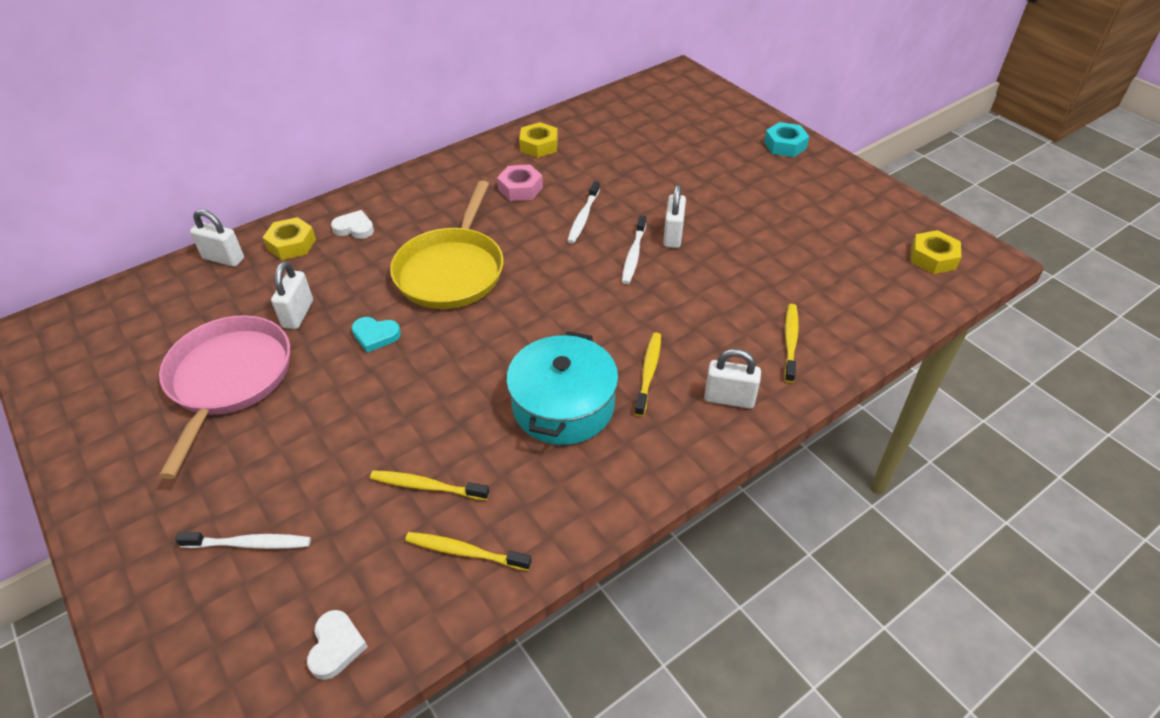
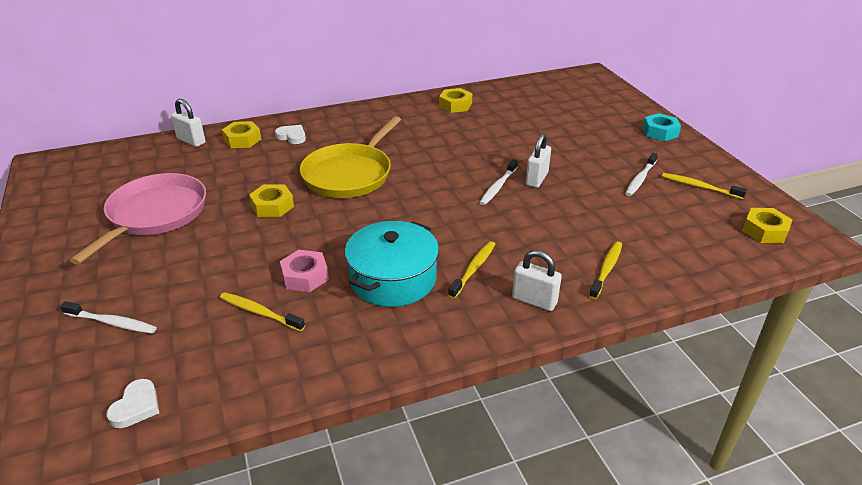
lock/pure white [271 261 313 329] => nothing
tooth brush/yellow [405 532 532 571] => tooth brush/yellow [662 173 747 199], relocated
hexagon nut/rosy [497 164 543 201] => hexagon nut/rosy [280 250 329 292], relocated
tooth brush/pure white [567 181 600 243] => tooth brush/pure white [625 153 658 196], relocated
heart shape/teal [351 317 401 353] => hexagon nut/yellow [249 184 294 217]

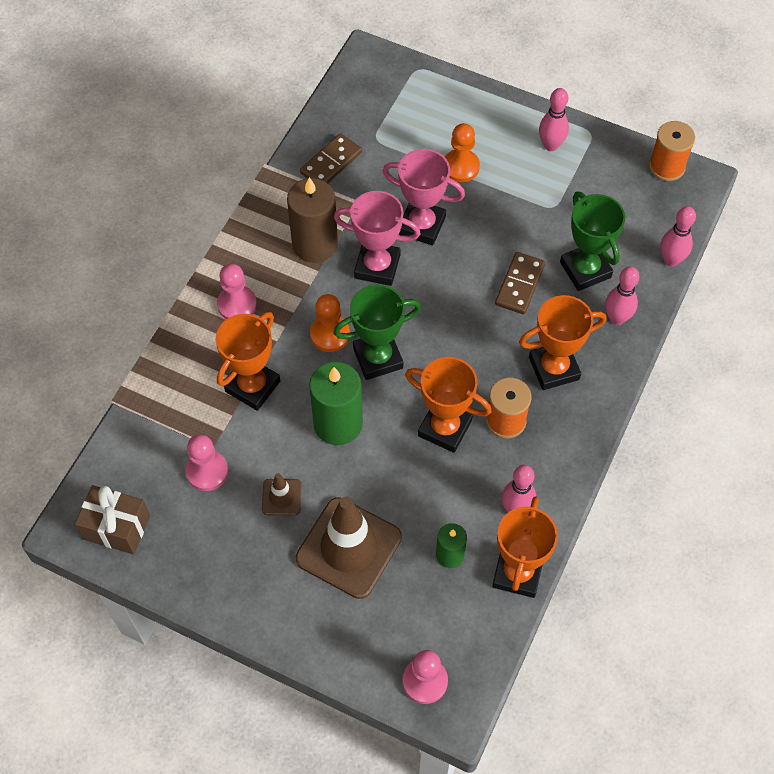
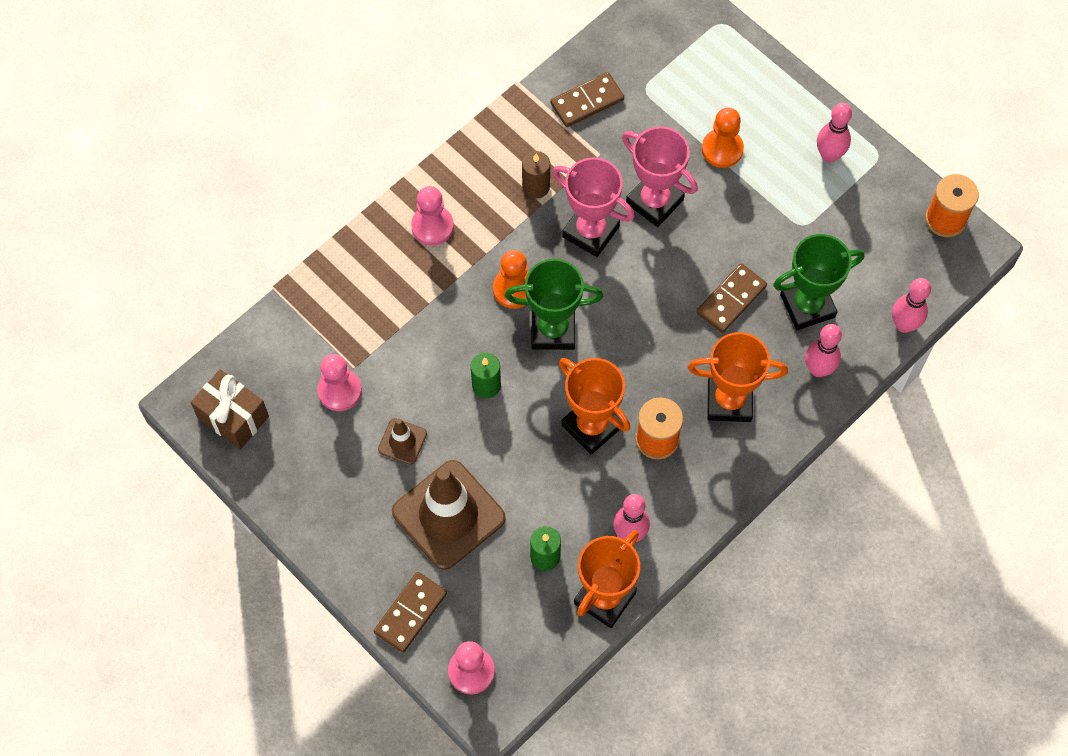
award cup/orange-coloured [216 312 280 411] => nothing
nothing => domino/russet [374 572 447 653]
award cup/leaf-green [560 192 625 291] => award cup/leaf-green [773 234 864 330], 75 degrees clockwise
wax candle/russet [287 177 338 263] => wax candle/russet [522 151 550 199], x0.55
wax candle/leaf-green [309 362 363 445] => wax candle/leaf-green [471 352 501 398], x0.55

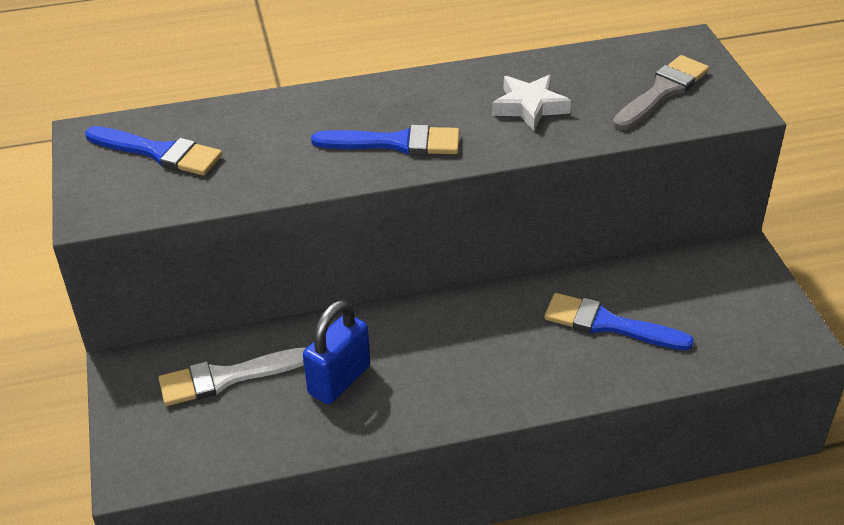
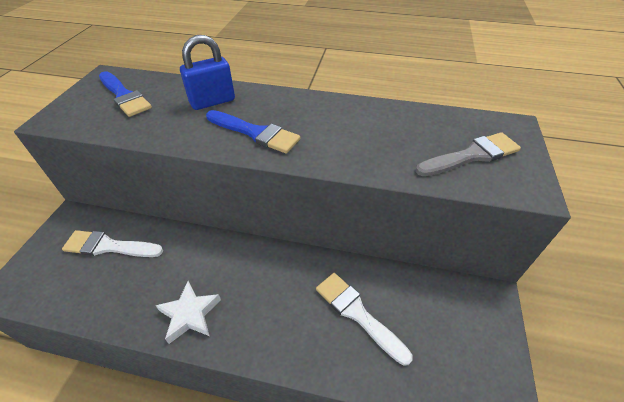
lock/blue [303 300 370 404] => lock/blue [180 35 235 110], relocated
five-pointed star/pure white [492 75 571 131] => five-pointed star/pure white [155 281 221 344], relocated
paintbrush/blue [544 293 694 350] => paintbrush/pure white [316 273 413 366]

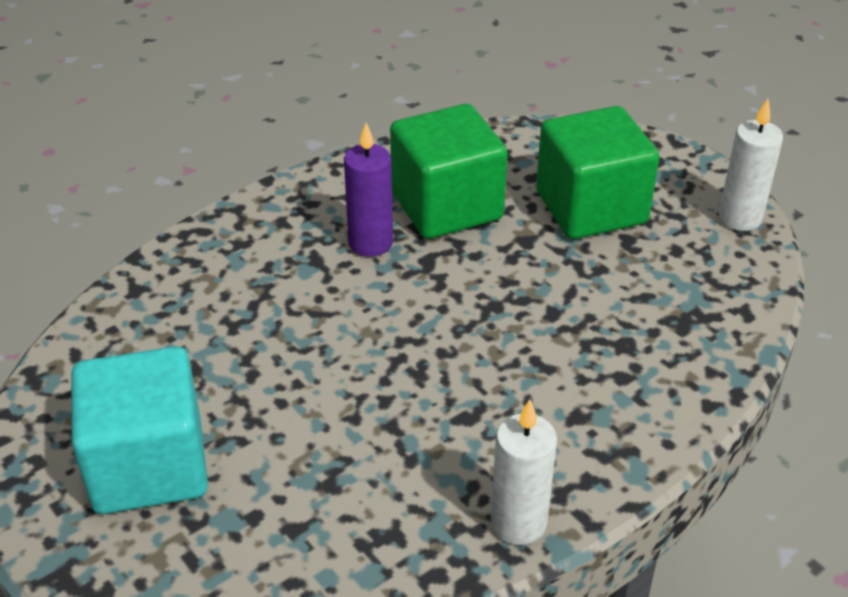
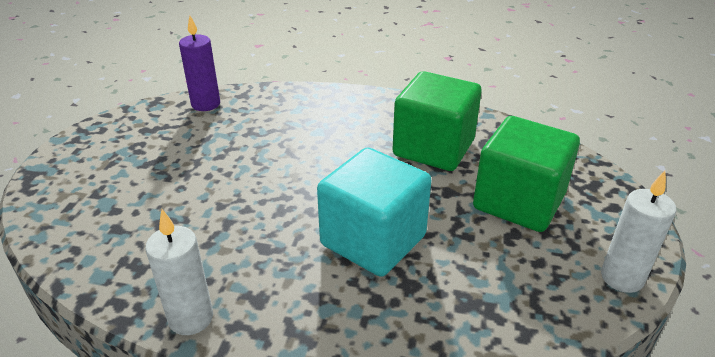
solid cube/teal [71 346 208 514] => solid cube/teal [317 147 431 277], relocated
wax candle/royal purple [344 123 393 257] => wax candle/royal purple [179 16 220 111], relocated

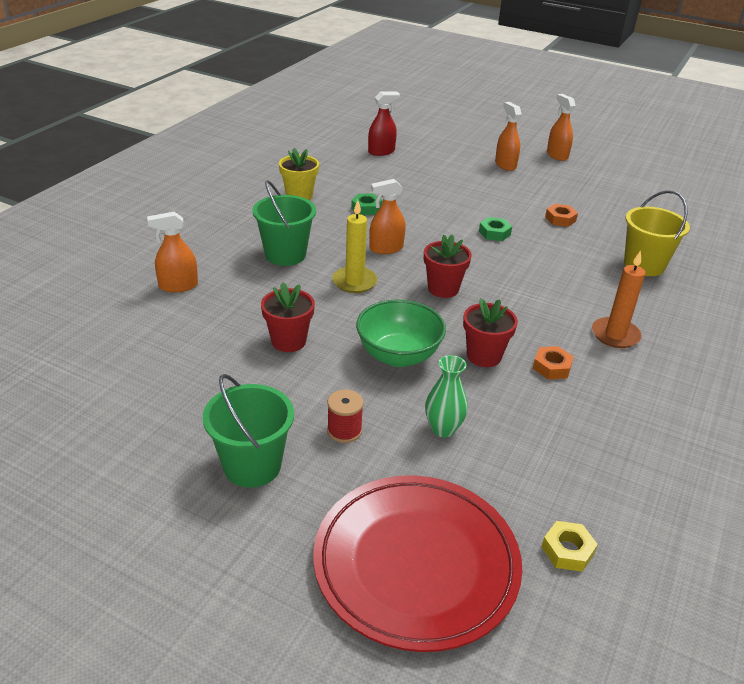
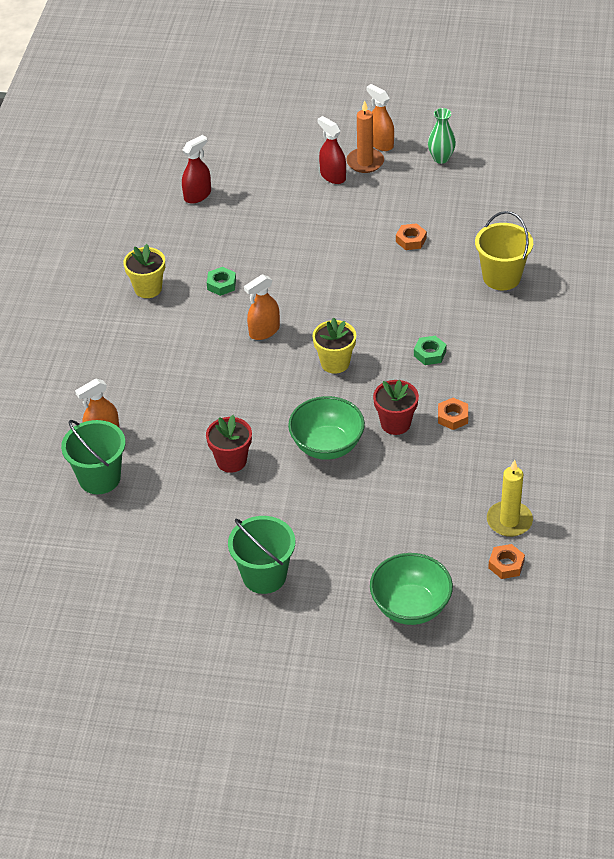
bobbin/red [327 390 364 443] => nothing
pail/leaf-green [253 180 316 266] => pail/leaf-green [61 420 126 494], relocated
wax candle/yellow [332 200 378 293] => wax candle/yellow [487 460 533 537], relocated
tall vase/leaf-green [425 355 468 437] => tall vase/leaf-green [428 108 456 164], relocated
hexagon nut/leaf-green [479 217 512 241] => hexagon nut/leaf-green [414 336 447 365], relocated
wax candle/orange-coloured [592 251 645 348] => wax candle/orange-coloured [346 101 384 173], relocated
plate/red [313 475 522 652] => serving bowl/leaf-green [370 553 453 625]
plant pot/red [424 234 472 298] => plant pot/yellow [312 318 356 374]
sprayer/orange-coloured [495 102 522 171] => sprayer/red [318 116 346 184]
hexagon nut/yellow [542 521 598 572] => hexagon nut/orange-coloured [488 544 525 579]

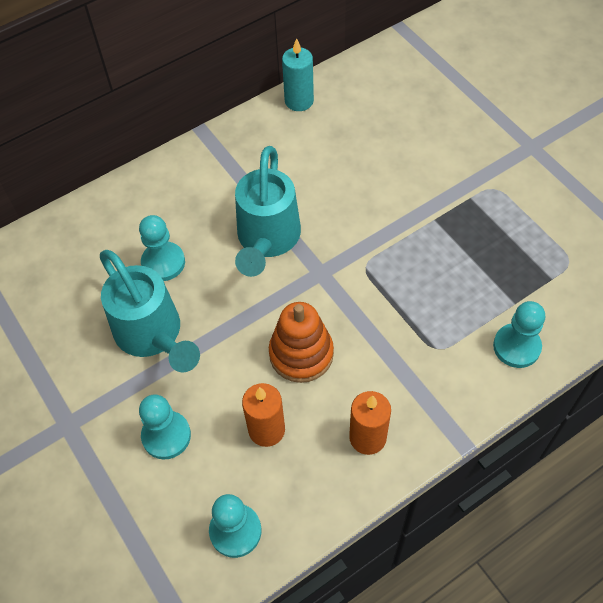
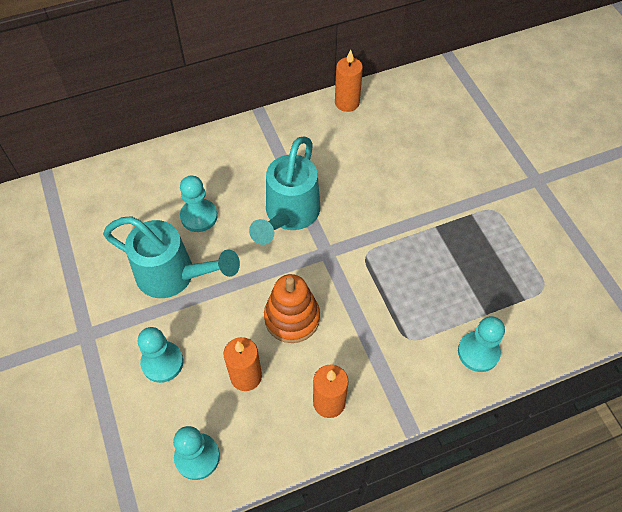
wax candle/teal [282 38 314 111] => wax candle/orange-coloured [335 50 363 112]
watering can/teal [100 250 200 372] => watering can/teal [103 216 240 298], 45 degrees counterclockwise

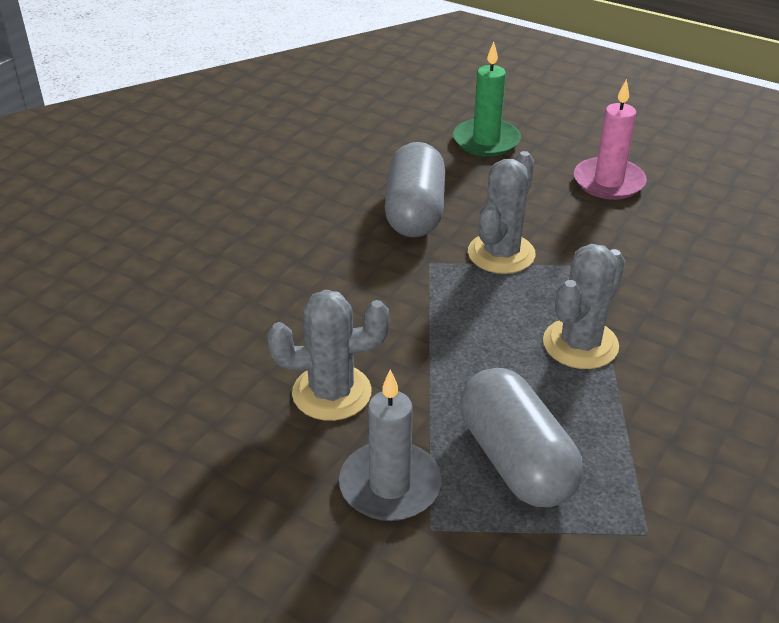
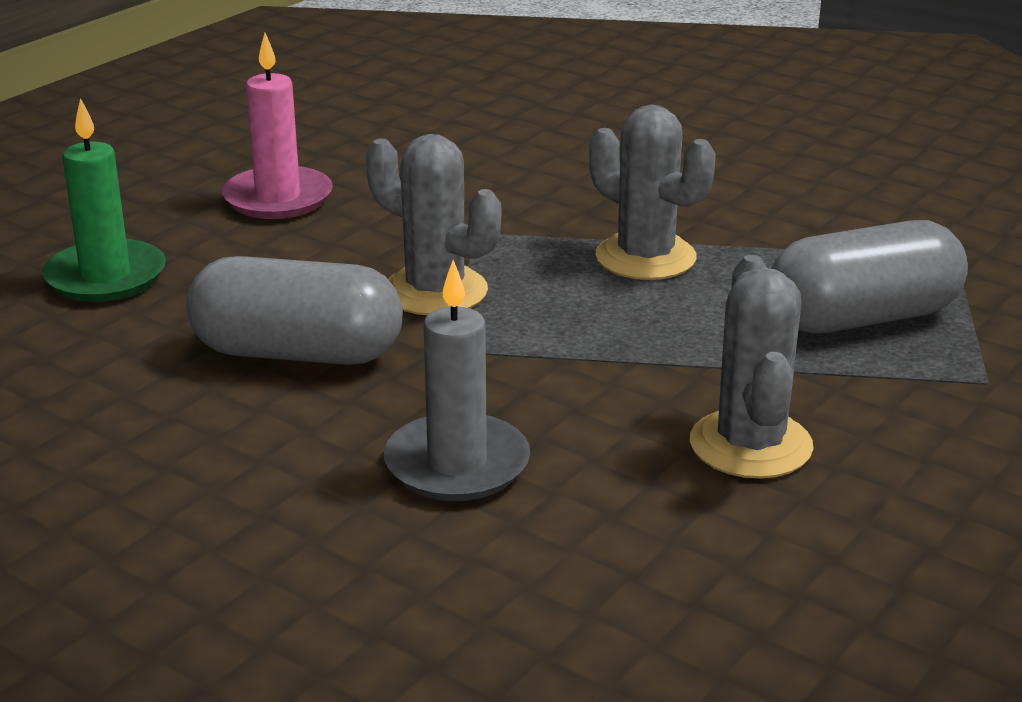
wax candle/grey [339 370 442 521] => wax candle/grey [384 260 530 501], relocated

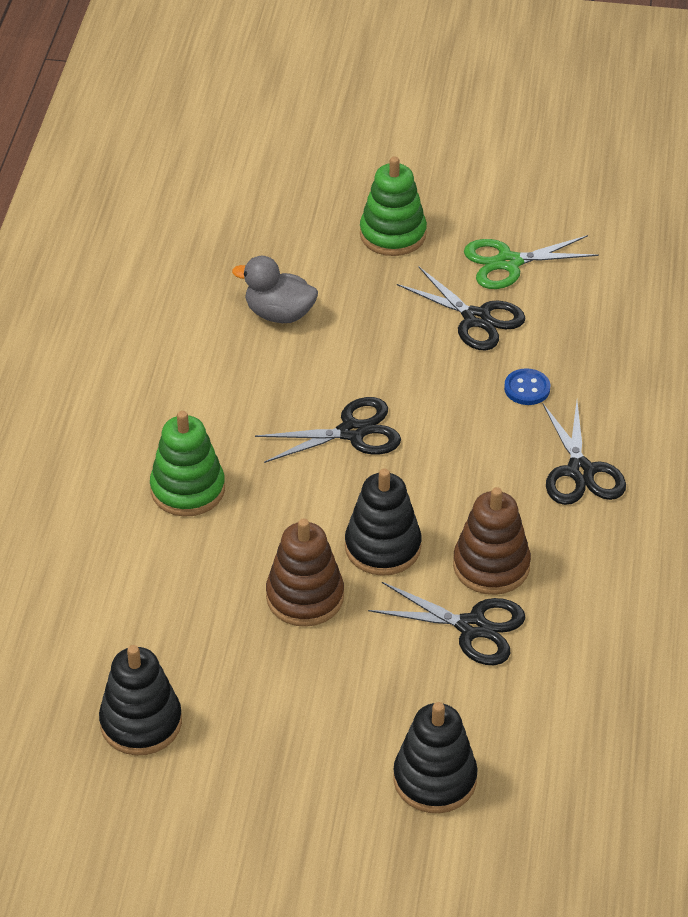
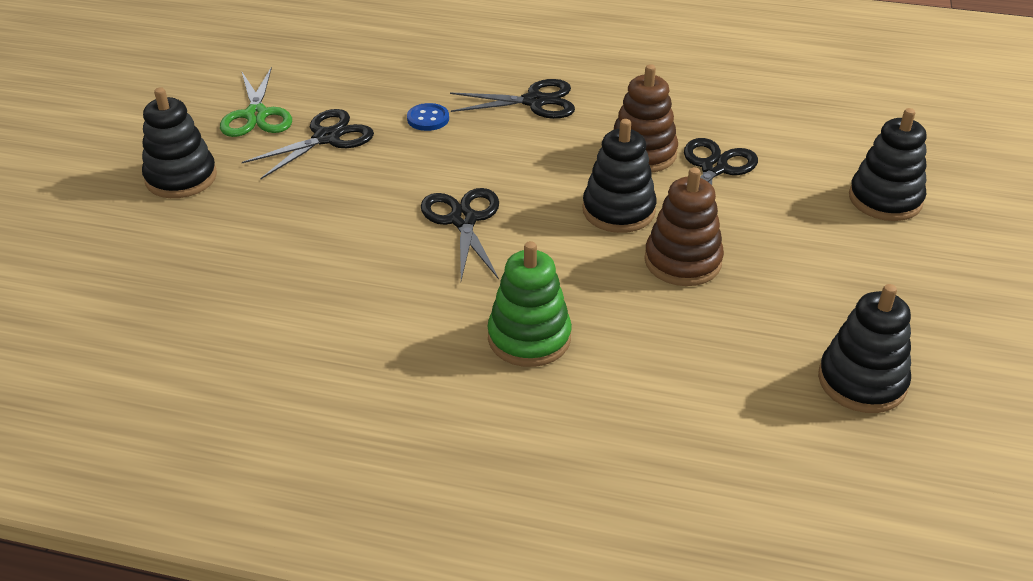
rubber duck/grey [232 256 318 323] => nothing
stacking rings/leaf-green [360 156 427 256] => stacking rings/jet-black [142 87 217 198]

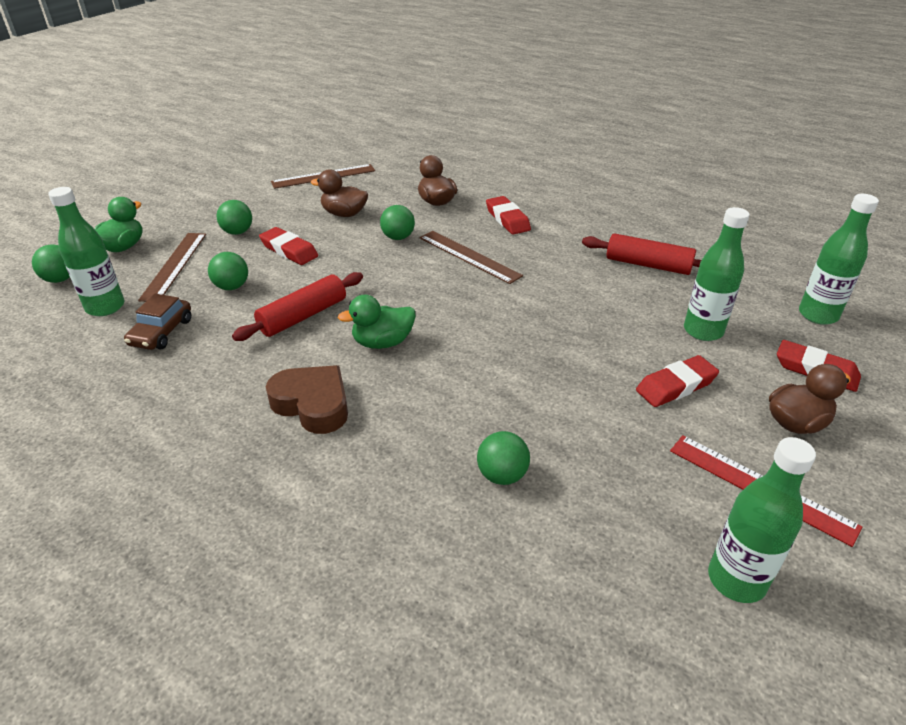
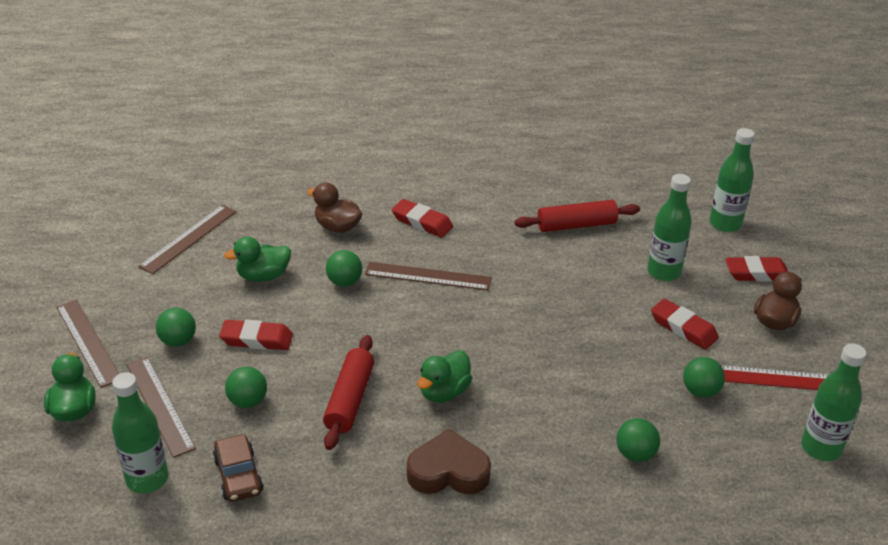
nothing => straightedge/russet [57 300 119 388]
sphere/leaf-green [32 244 70 283] => sphere/leaf-green [683 357 725 398], relocated
rubber duck/russet [311 169 368 217] => rubber duck/leaf-green [224 236 291 282]
pencil eraser/red [636 355 719 407] => pencil eraser/red [651 299 719 350], 75 degrees counterclockwise

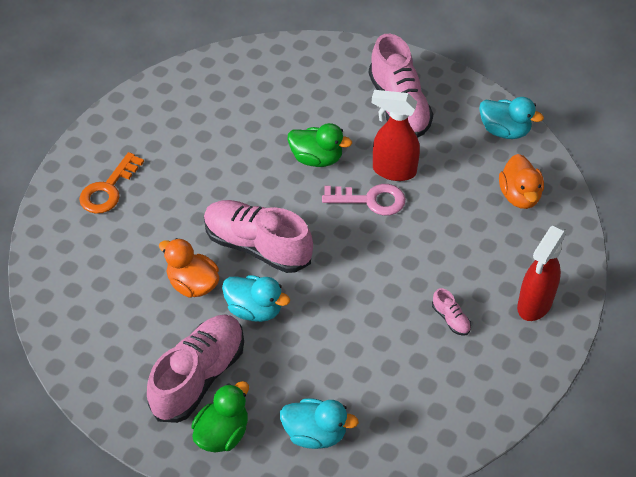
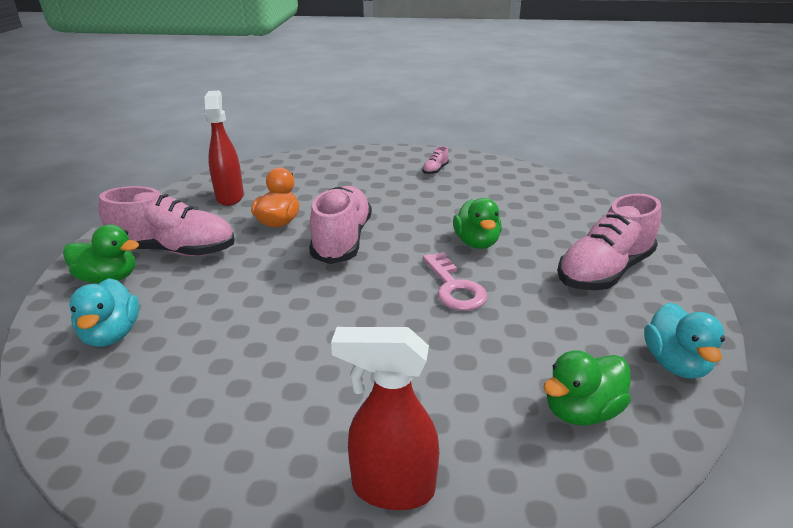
key/orange-coloured [79 152 144 214] => nothing
rubber duck/teal [222 275 290 322] => nothing
sprayer/red [372 90 420 181] => sprayer/red [204 91 244 206], relocated
lace-up shoe/rosy [432 288 471 336] => lace-up shoe/rosy [422 146 449 175], relocated
rubber duck/orange-coloured [499 154 544 209] => rubber duck/leaf-green [543 350 631 426]

